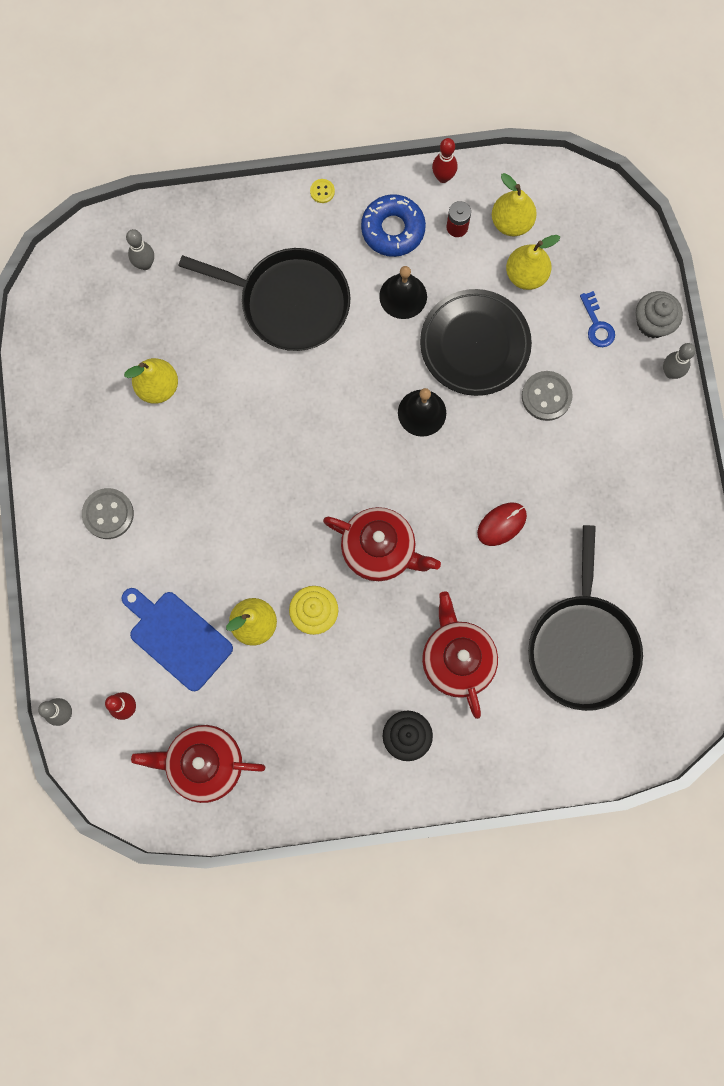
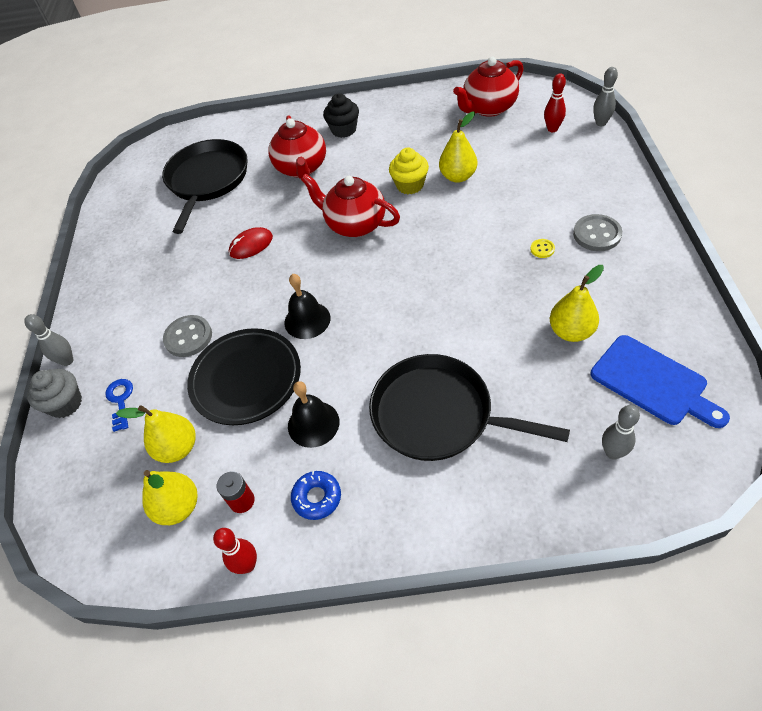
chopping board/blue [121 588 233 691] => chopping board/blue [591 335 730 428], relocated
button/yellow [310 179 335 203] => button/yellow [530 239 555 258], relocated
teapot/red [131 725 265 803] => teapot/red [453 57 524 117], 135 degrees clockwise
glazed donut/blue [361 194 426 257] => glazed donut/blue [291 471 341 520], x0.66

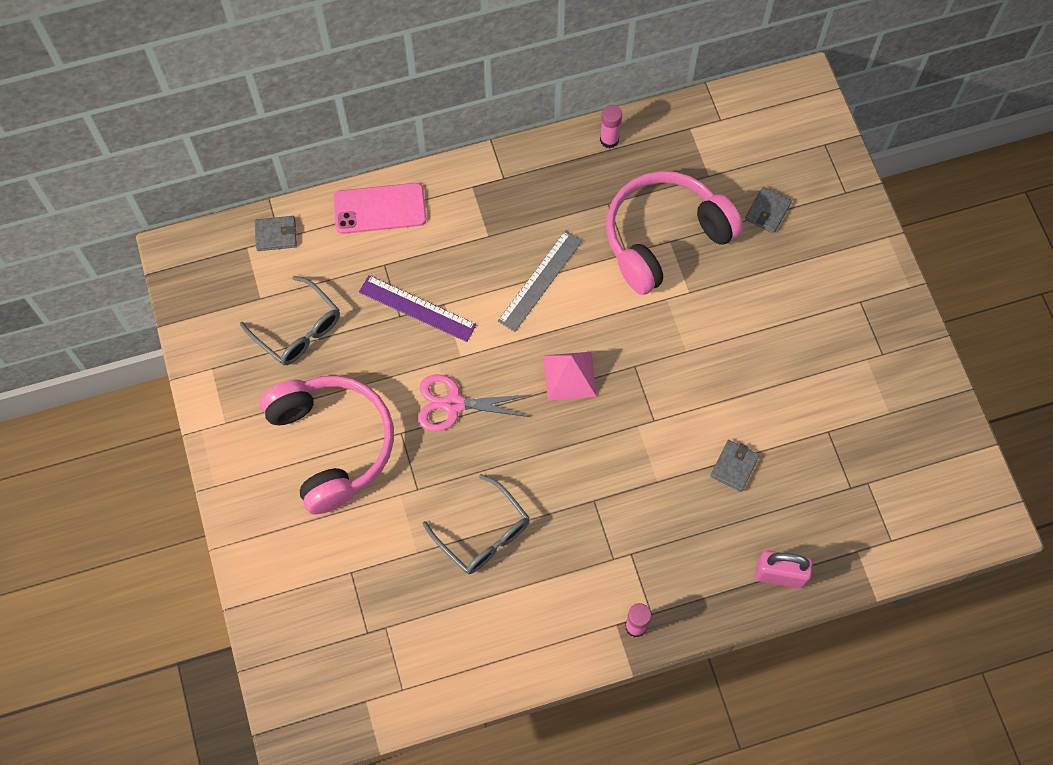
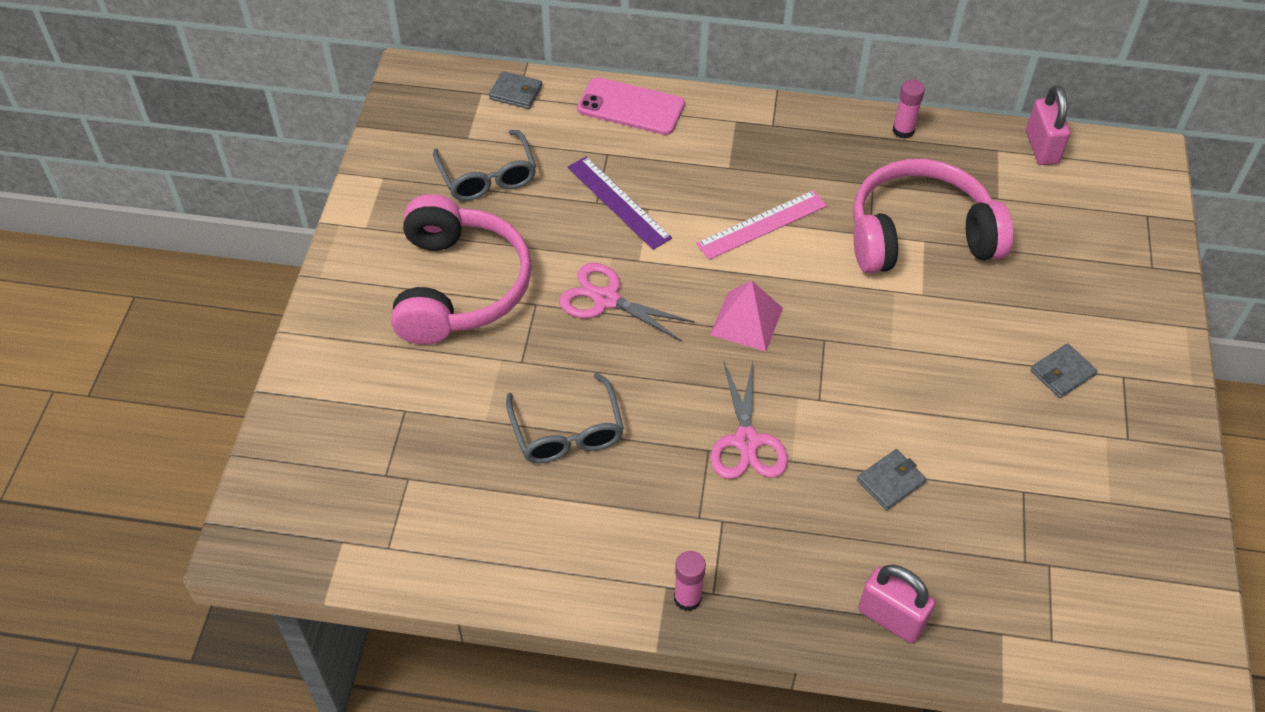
nothing => scissors/rosy [710 361 788 479]
nothing => lock/rosy [1026 85 1070 165]
wallet/grey [745 187 792 233] => wallet/grey [1030 343 1097 398], relocated
straightedge/grey [498 230 582 332] => straightedge/rosy [696 190 827 260]

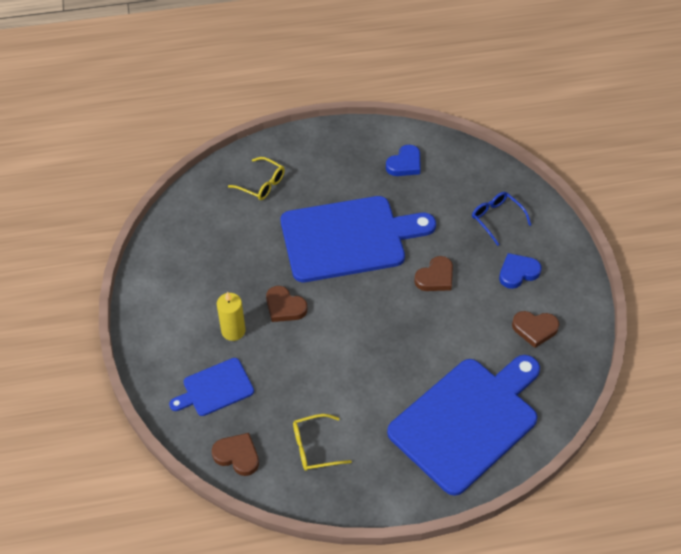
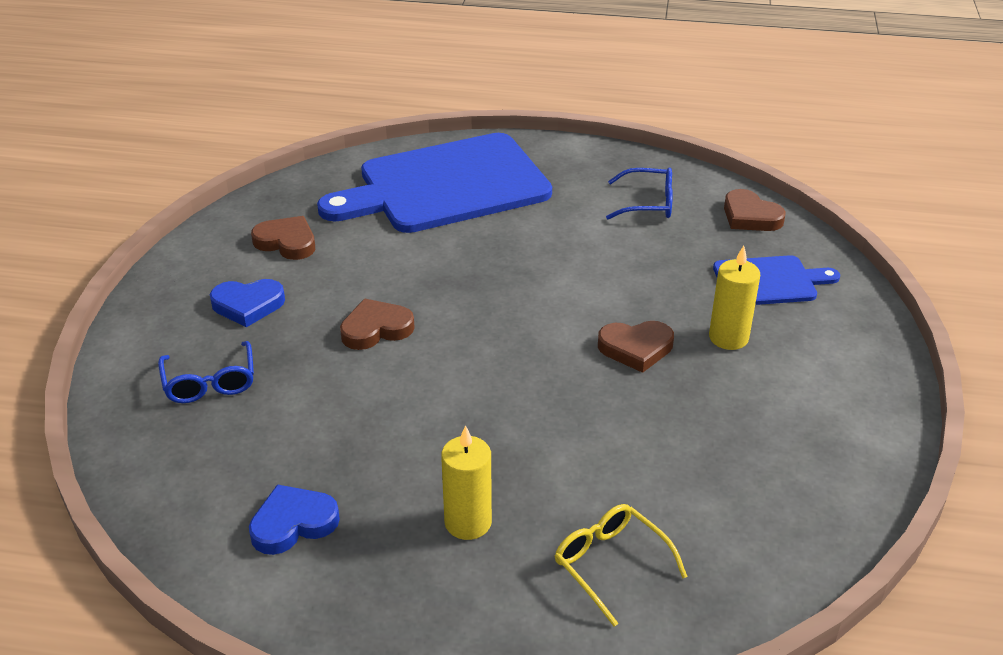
chopping board/blue [281 196 436 282] => nothing
nothing => wax candle/yellow [441 425 492 540]
glasses/yellow [293 414 352 471] => glasses/blue [606 168 673 219]
heart shape/russet [266 286 307 322] => heart shape/russet [598 321 674 373], 120 degrees clockwise

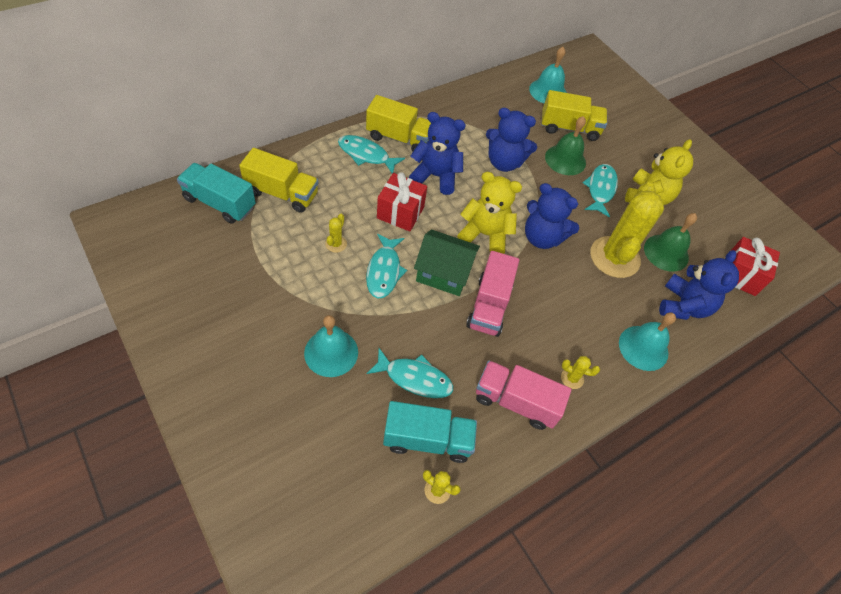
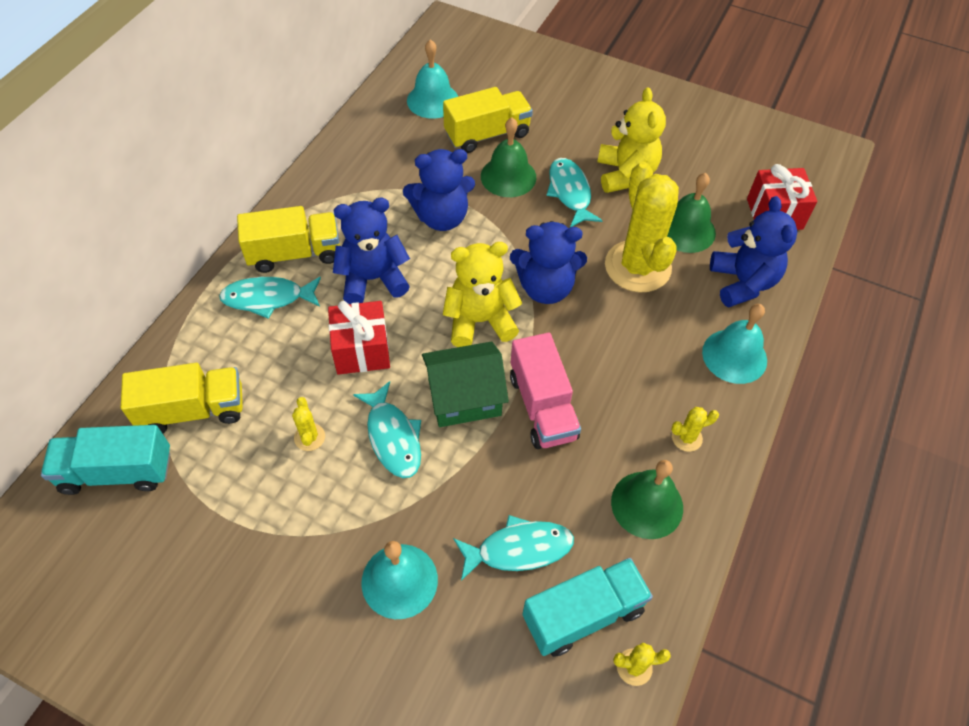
truck/rosy [476 360 571 430] => bell/leaf-green [611 460 683 539]

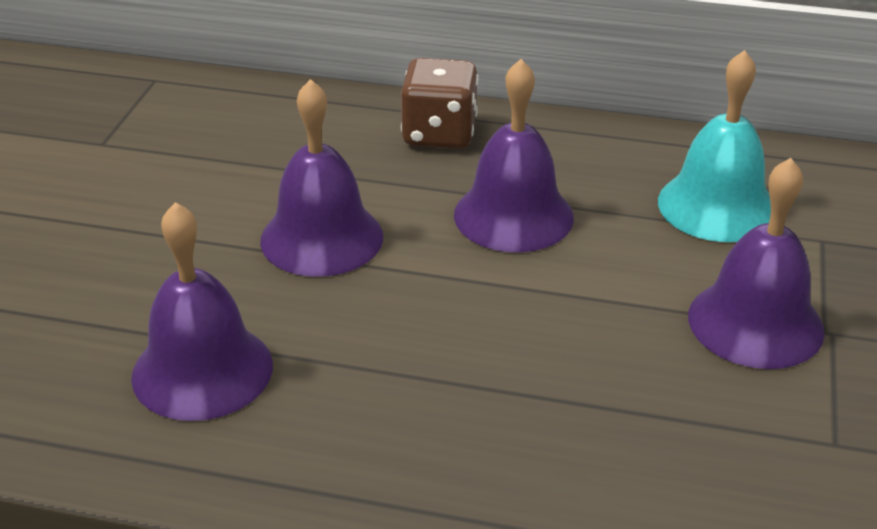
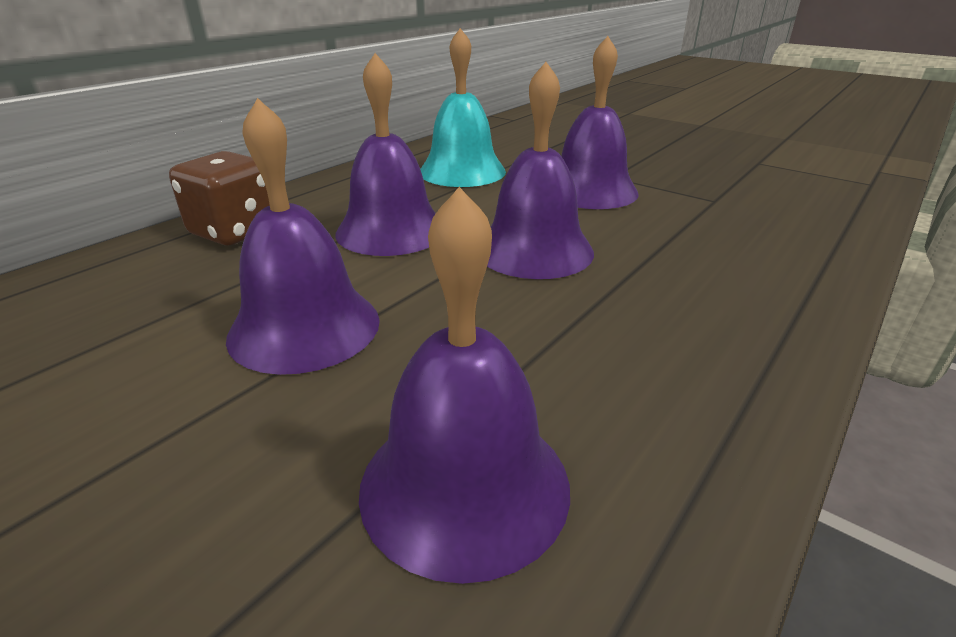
nothing => bell/royal purple [487 62 594 279]

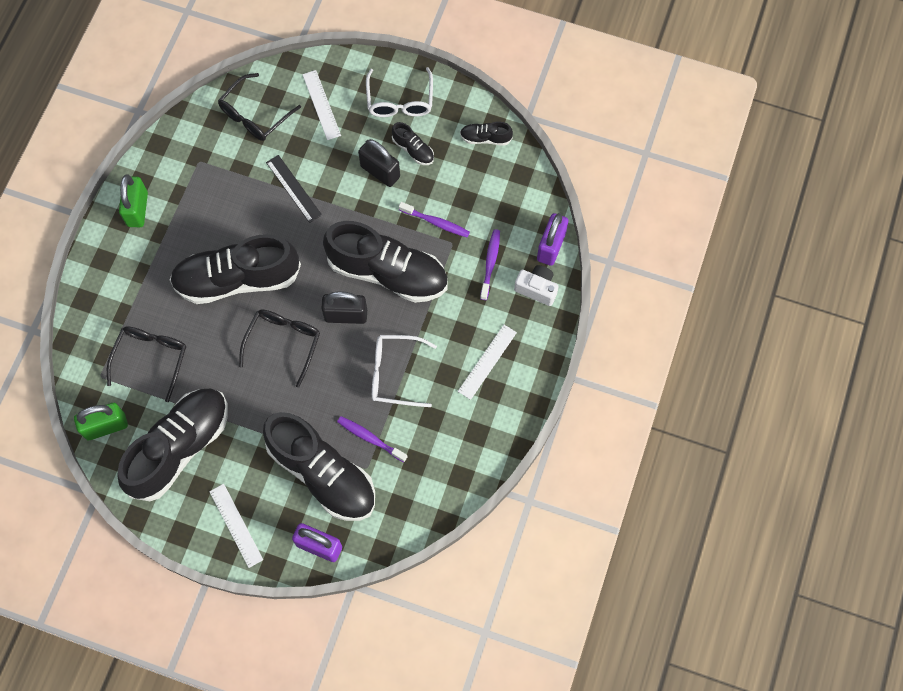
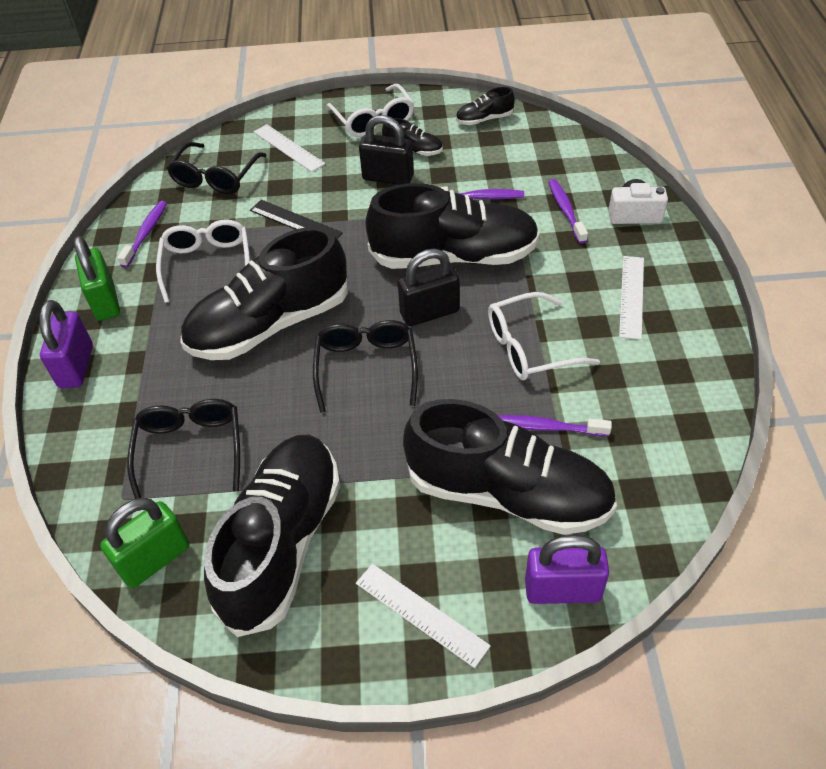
nothing => tooth brush/royal purple [117 201 167 268]
nothing => glasses/pure white [156 220 250 303]
lock/royal purple [537 213 568 266] => lock/royal purple [39 300 93 388], relocated

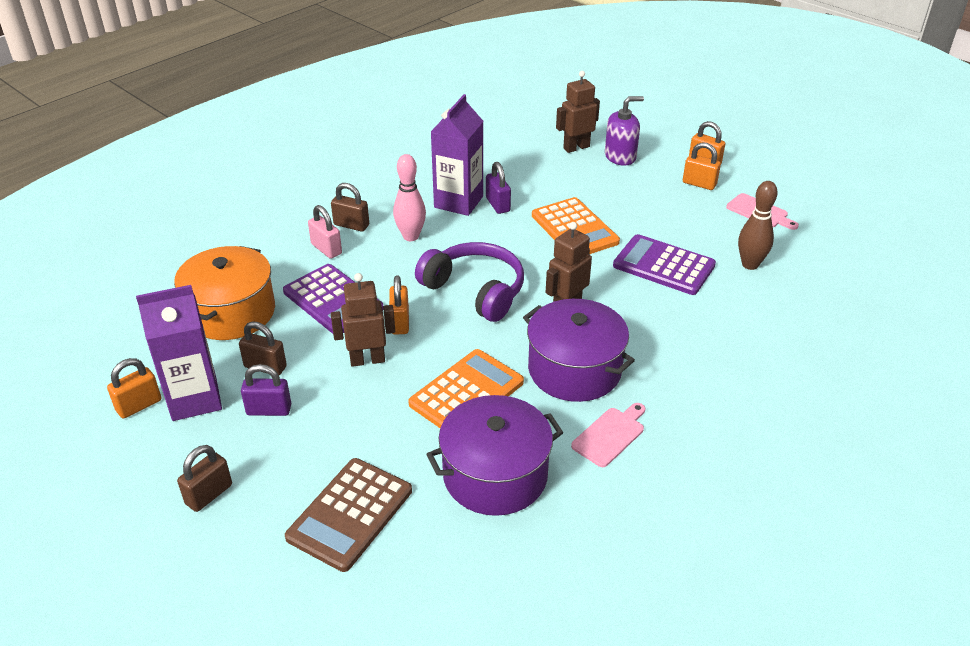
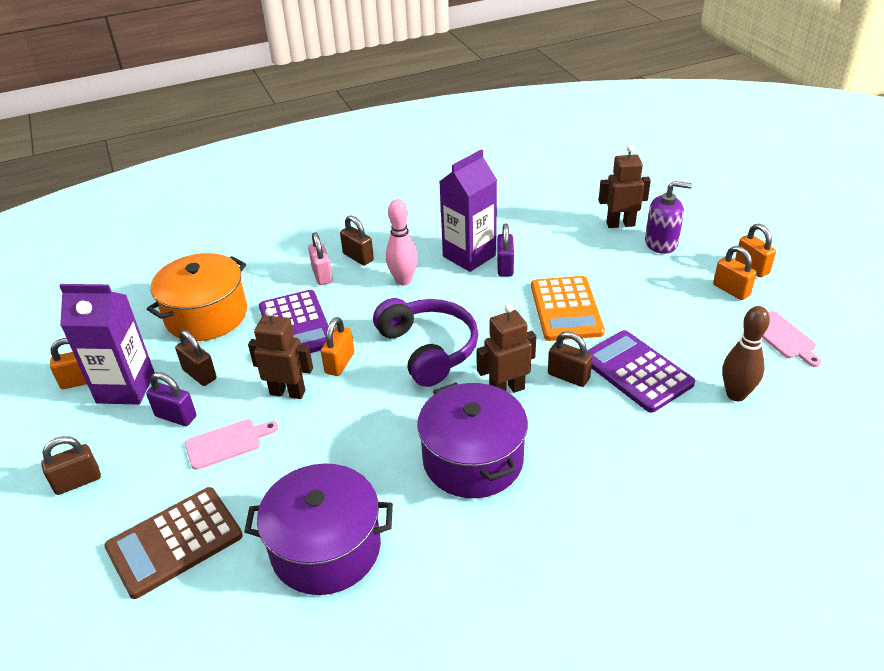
adding machine/orange-coloured [408 349 524 428] => nothing
nothing => lock/russet [548 331 593 387]
chopping board/rosy [571 403 645 467] => chopping board/rosy [185 419 278 470], relocated

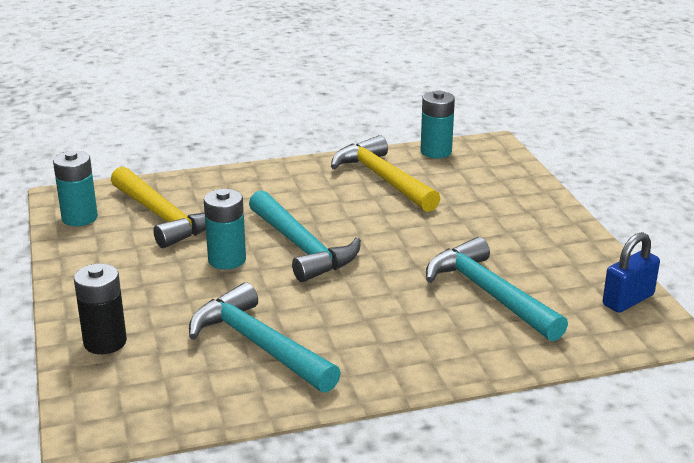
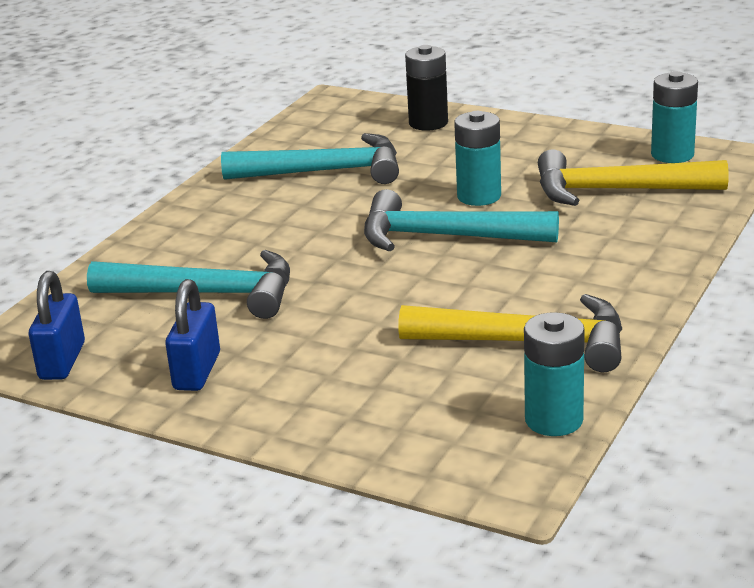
nothing => lock/blue [165 279 220 391]

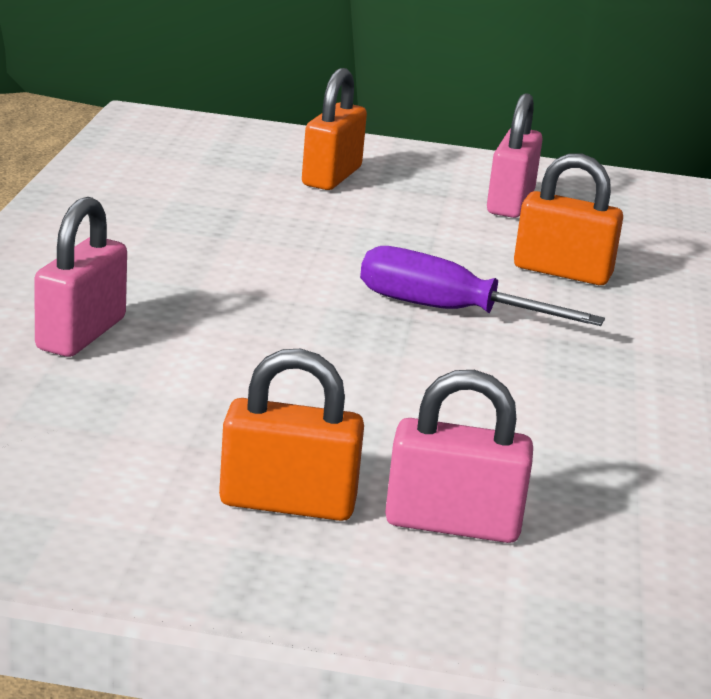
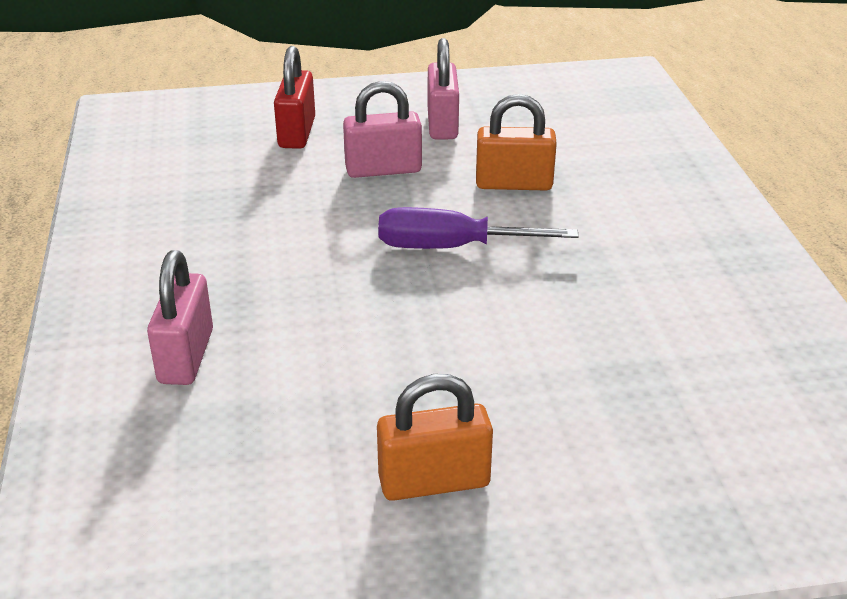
lock/rosy [385 370 533 543] => lock/rosy [343 81 422 178], relocated
lock/orange-coloured [302 68 367 190] => lock/red [274 46 315 149]

